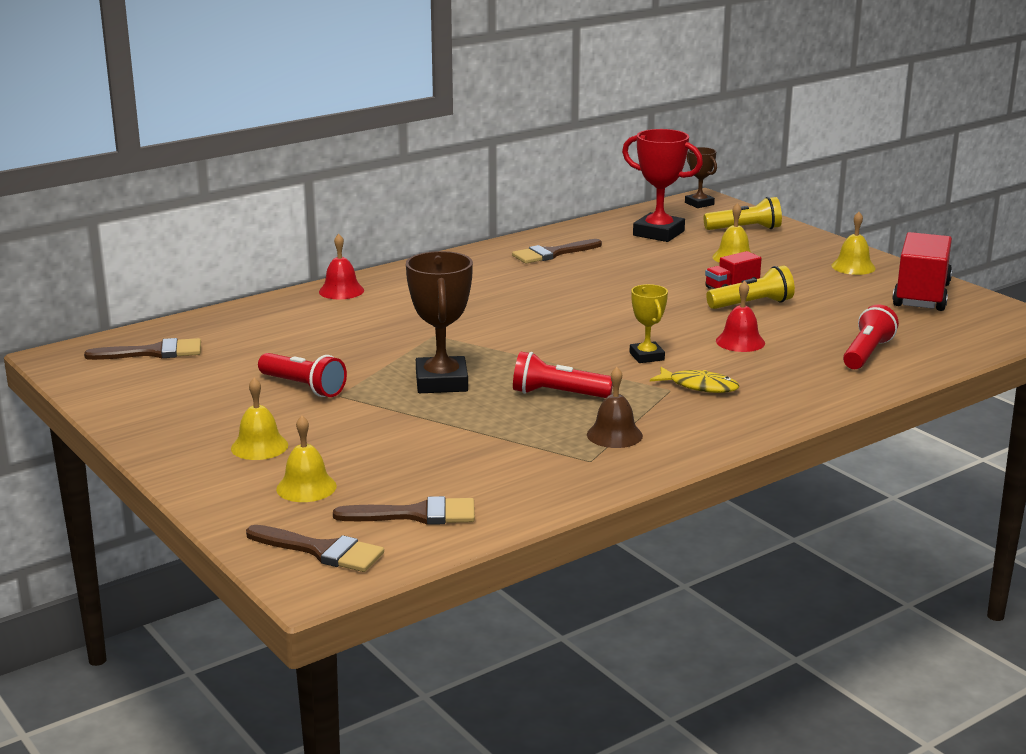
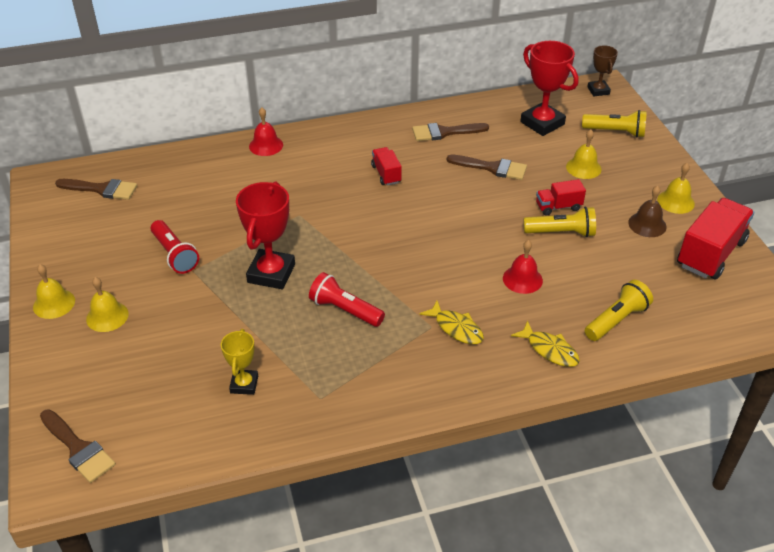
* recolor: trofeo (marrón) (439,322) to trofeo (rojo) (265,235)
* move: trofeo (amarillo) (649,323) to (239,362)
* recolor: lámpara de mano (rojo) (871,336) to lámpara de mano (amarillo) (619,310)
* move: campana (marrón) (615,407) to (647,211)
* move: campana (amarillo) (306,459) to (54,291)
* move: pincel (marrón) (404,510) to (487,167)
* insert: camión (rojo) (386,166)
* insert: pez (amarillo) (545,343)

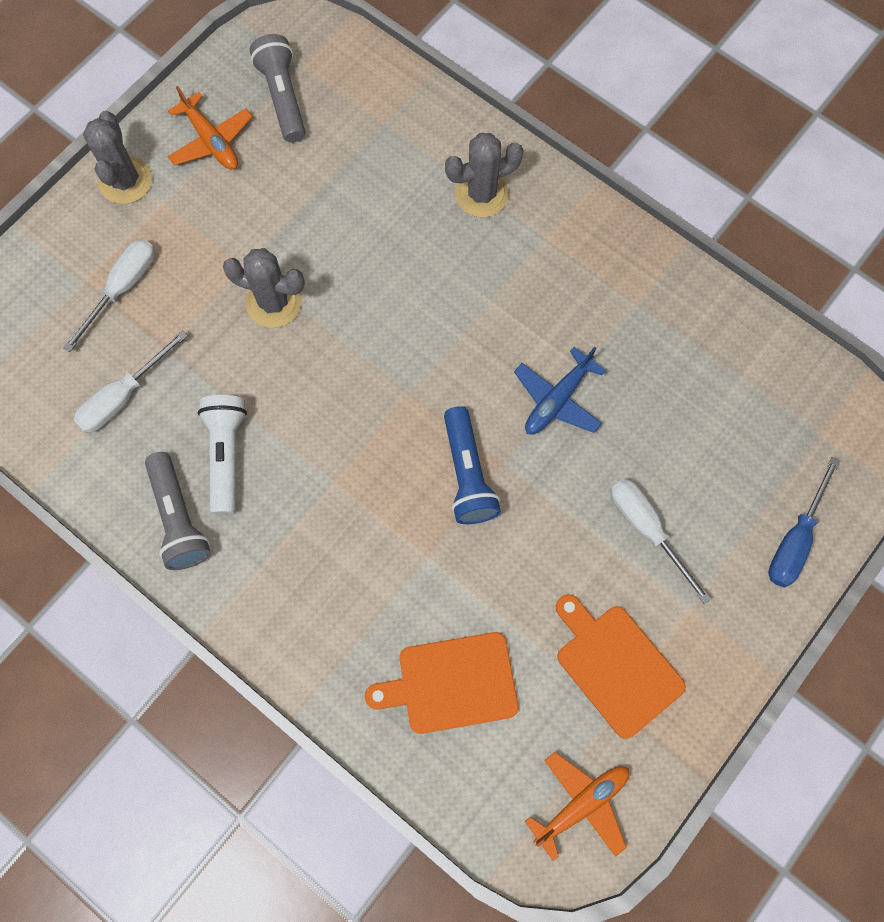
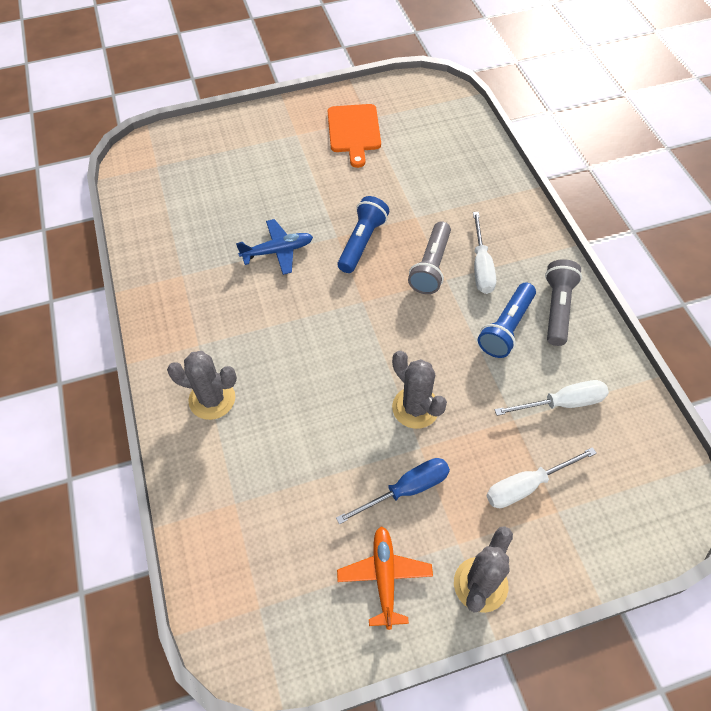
* move: lámpara de mano (gris) (277,88) to (429,257)
* recolor: lámpara de mano (blanco) (222,455) to lámpara de mano (azul) (507,320)
* move: destornillador (azul) (804,522) to (393,491)
* move: destornillador (blanco) (661,541) to (484,253)
* delete: tabla de cortar (naranja) (442,683)
* delete: avión (naranja) (577,806)

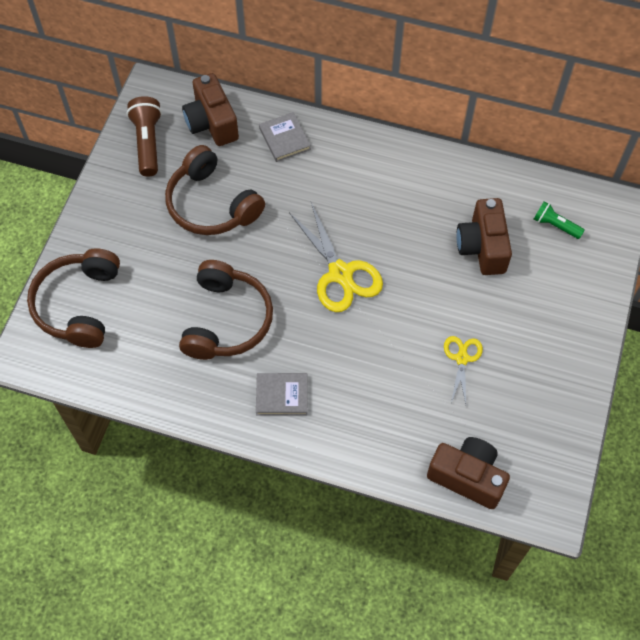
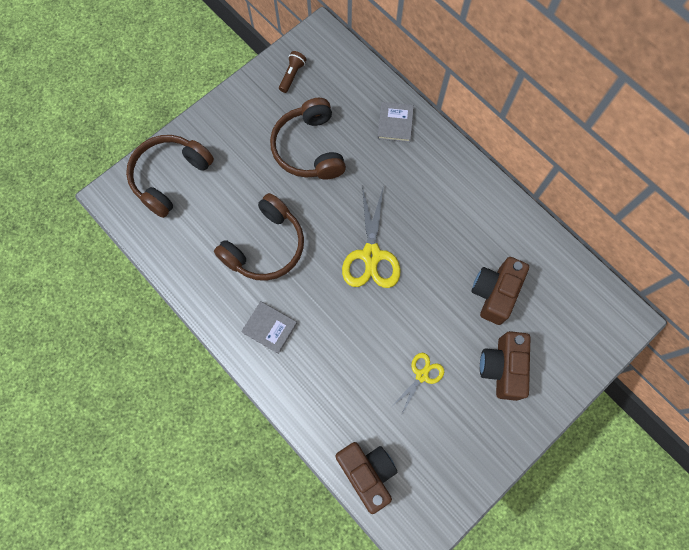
* move: cámara (marrón) (210,109) to (505,366)
* resize: lámpara de mano (marrón) (144,136) = (292,72) x0.62
* delete: lámpara de mano (verde) (559,220)

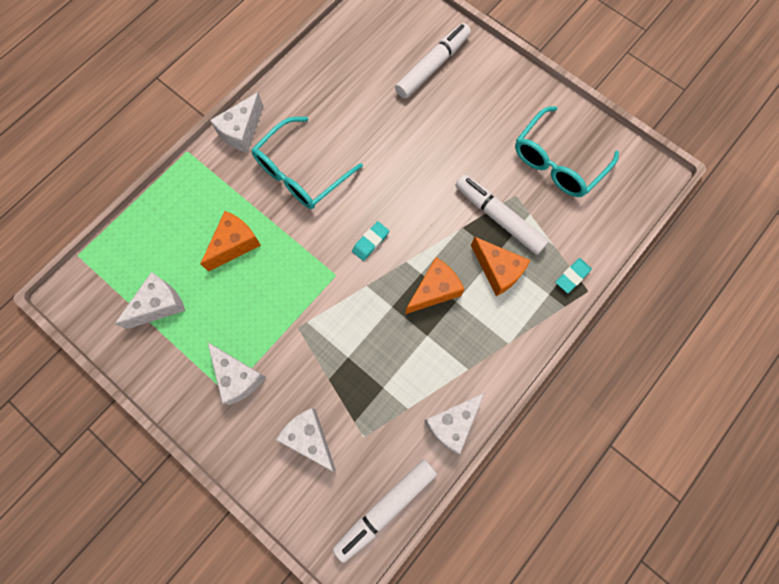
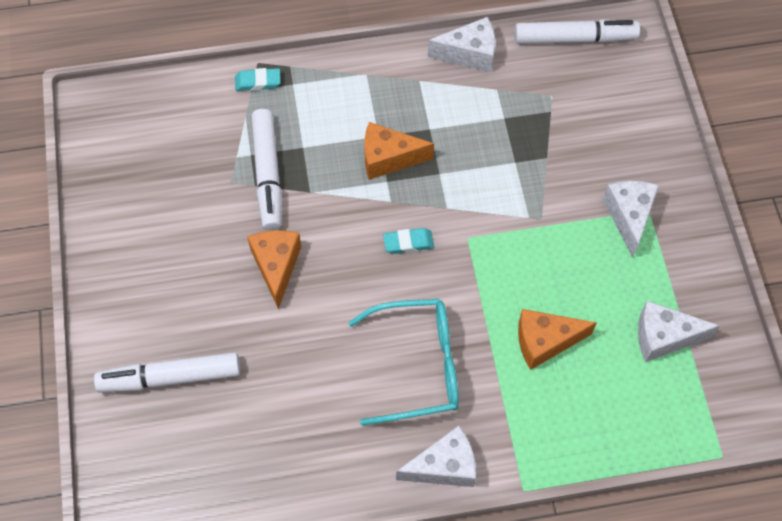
* delete: gafas (turquesa) (567,151)
* move: queso (naranja) (501,266) to (274,269)
* delete: queso (blanco) (306,440)

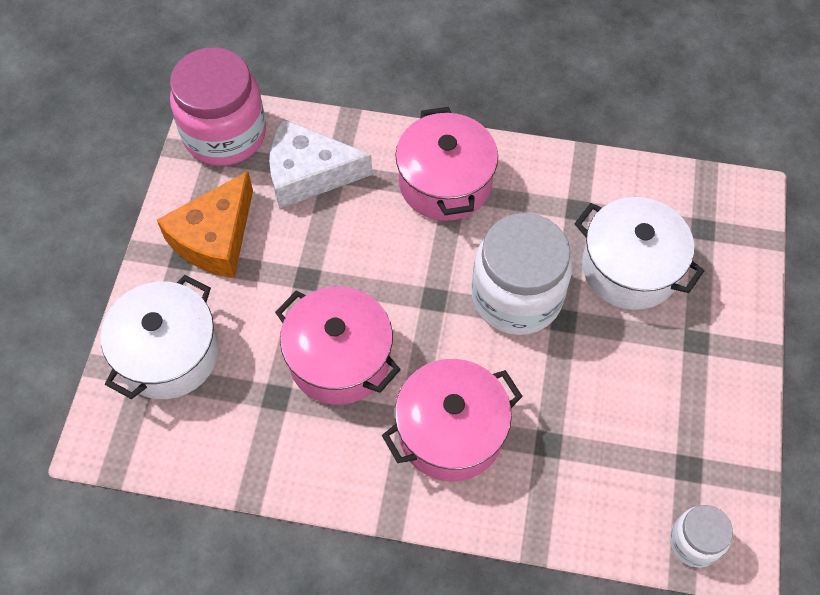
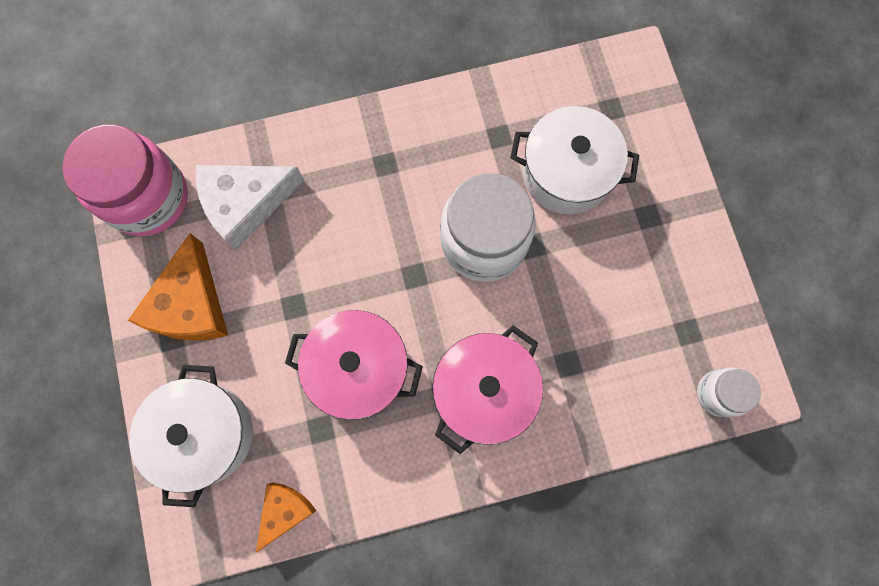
* delete: olla (rosa) (446,164)
* insert: queso (naranja) (286,517)

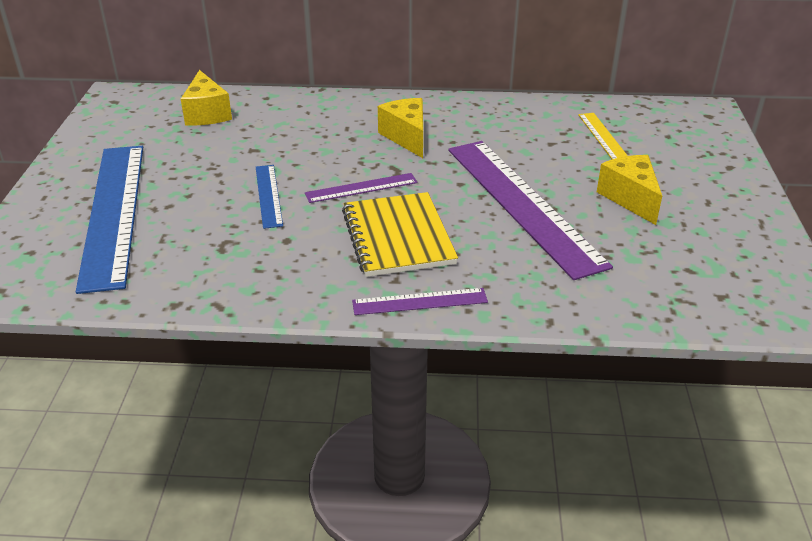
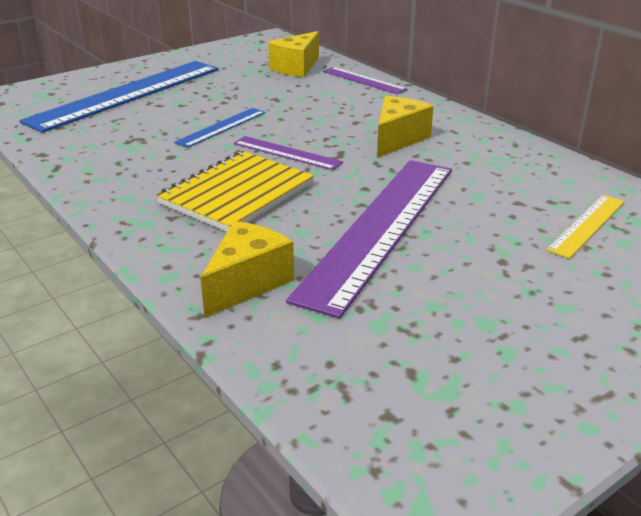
* move: queso (amarillo) (629,190) to (247,269)
* move: regla (morado) (420,301) to (365,80)

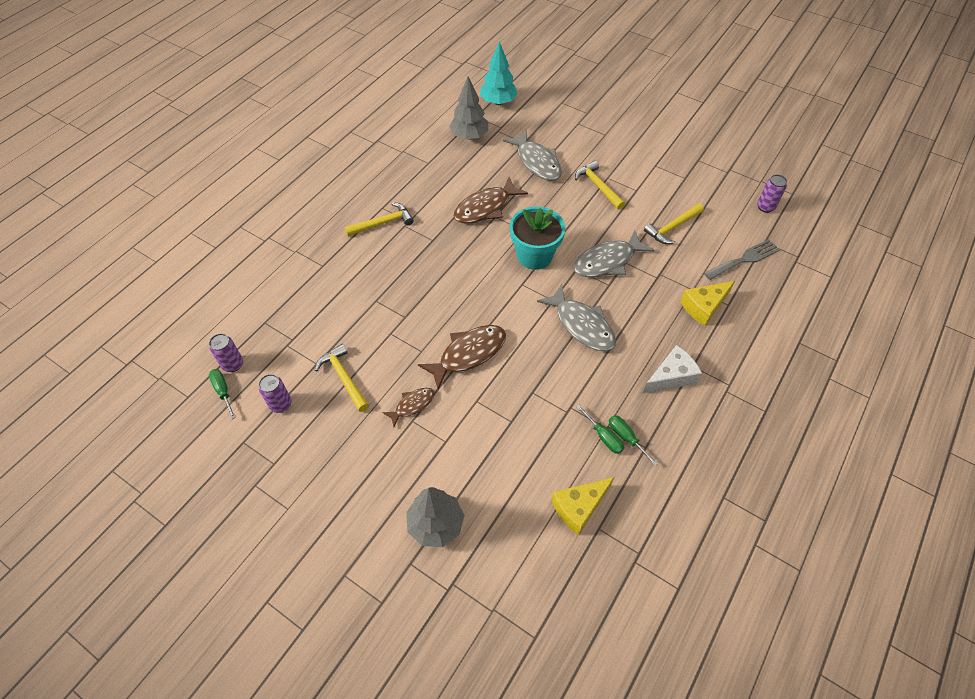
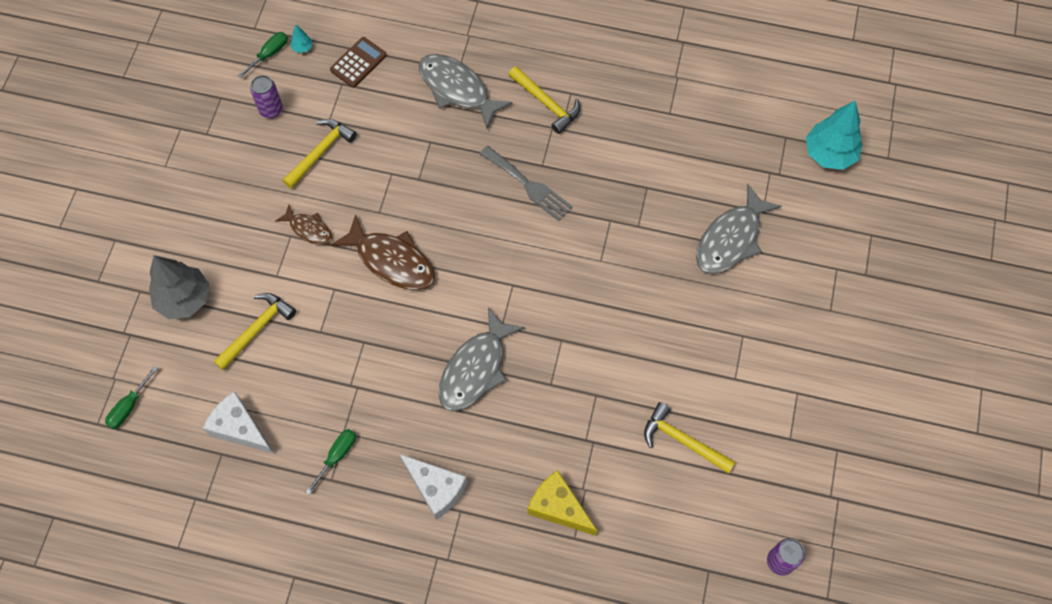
* delete: árbol (gris) (468,108)
* move: martillo (amarillo) (600,185) to (255,332)
* delete: pez (marrón) (491,200)
* delete: maceta (turquesa) (538,238)
* move: pez (gris) (613,254) to (466,91)
* move: tenedor (gris) (741,259) to (526,183)
* replace: lata (morado) (226,352) to árbol (turquesa) (301,39)
* move: destornillador (verde) (600,429) to (131,397)
* recolor: queso (amarillo) (583,506) to queso (blanco) (238,422)
* insert: calculadora (marrón) (358,62)

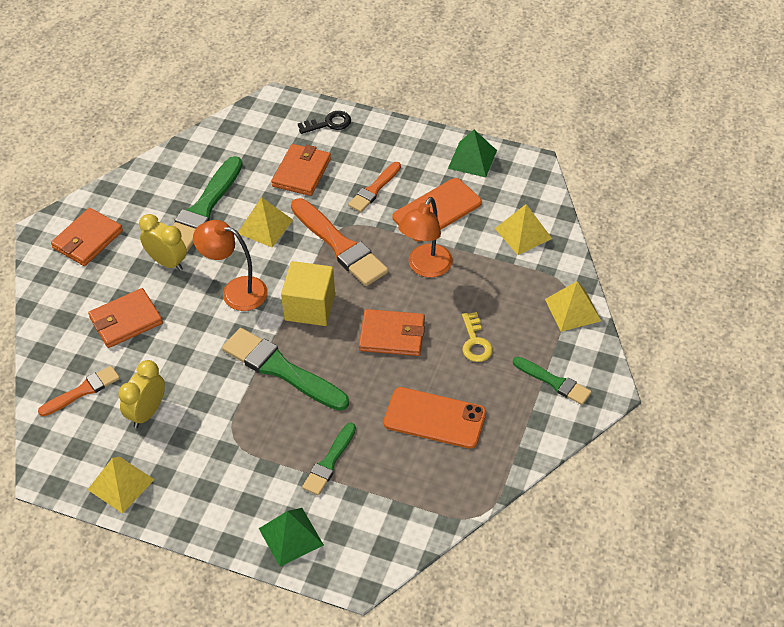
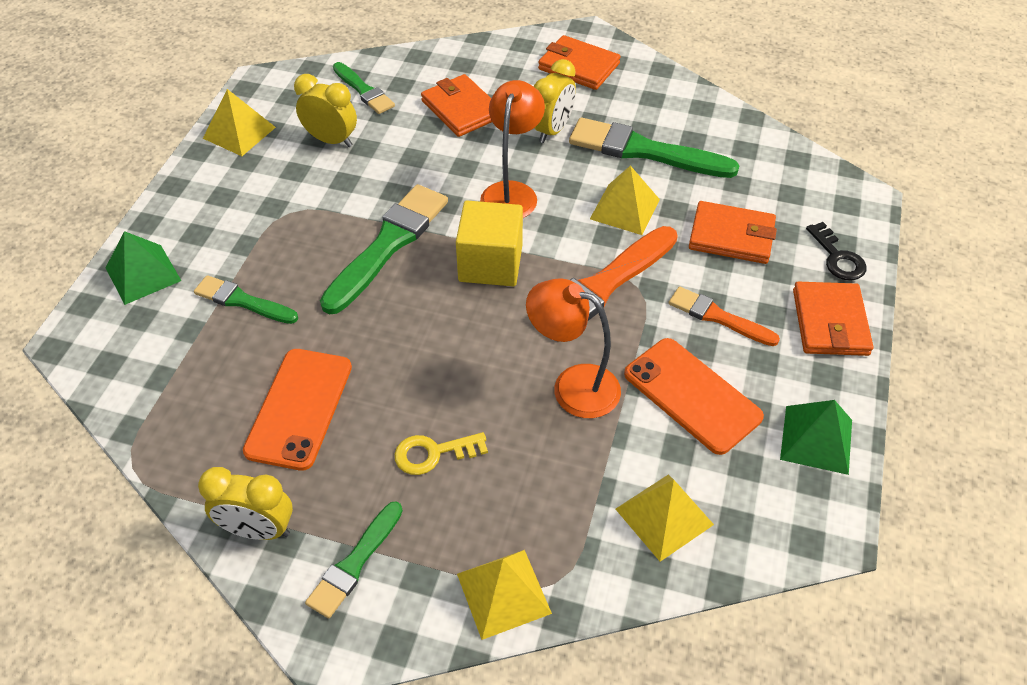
* move: cartera (naranja) (392,332) to (833,319)
* recolor: pincel (naranja) (79,391) to pincel (verde) (364,88)
* insert: despertador (amarillo) (245,503)

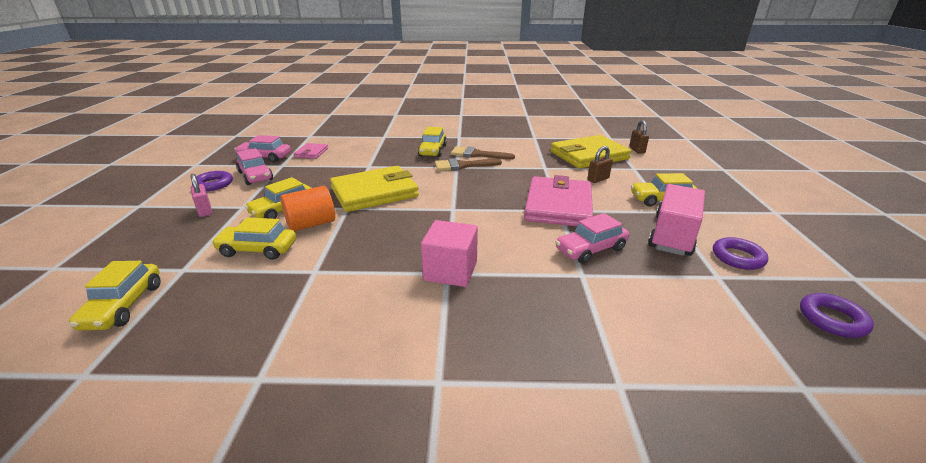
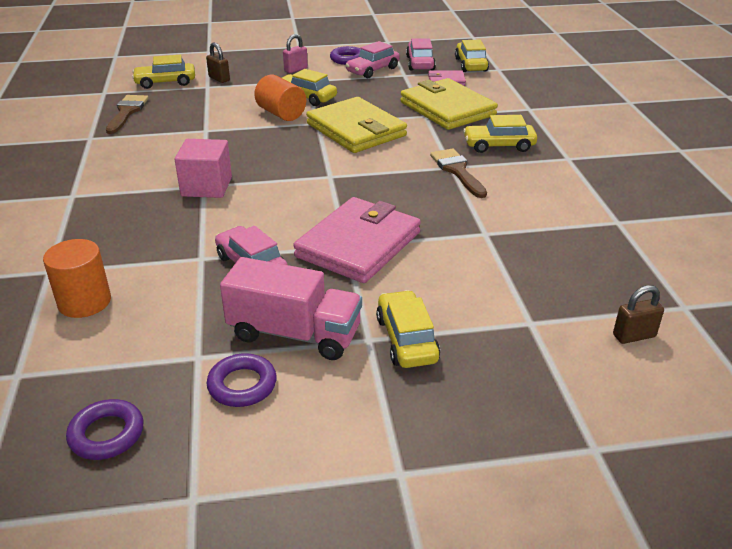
* move: cartera (amarillo) (591,152) to (449,104)
* move: pincel (marrón) (483,153) to (127,114)
* move: candado (marrón) (600,164) to (218,63)
* rotate: cartera (rosa) (558,200) = (357,240) 60 degrees counterclockwise
* move: coche (amarillo) (253,238) to (472,56)
* insert: cilindro (naranja) (77,278)

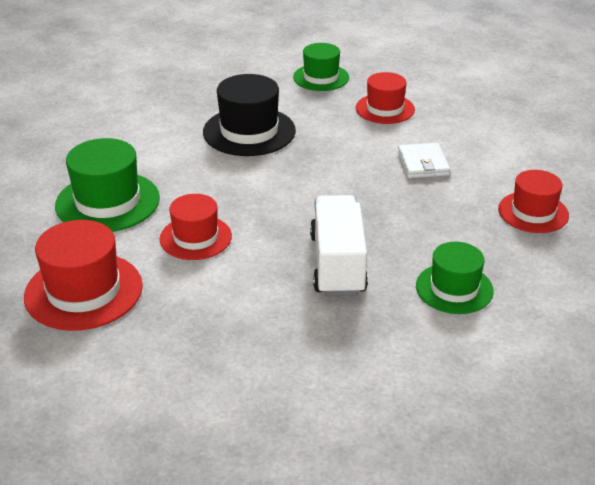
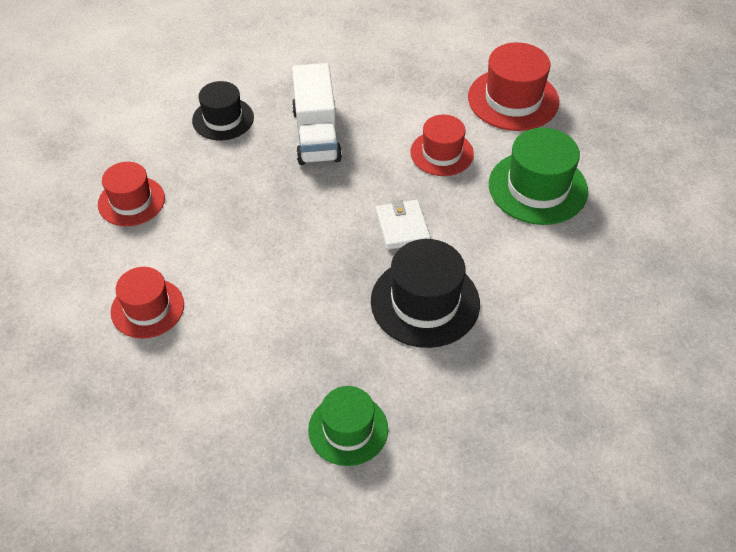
* move: sombrero (rojo) (385,98) to (147,303)
* move: cartera (blanco) (424,160) to (403,224)
* recolor: sombrero (verde) (455,278) to sombrero (negro) (223,111)

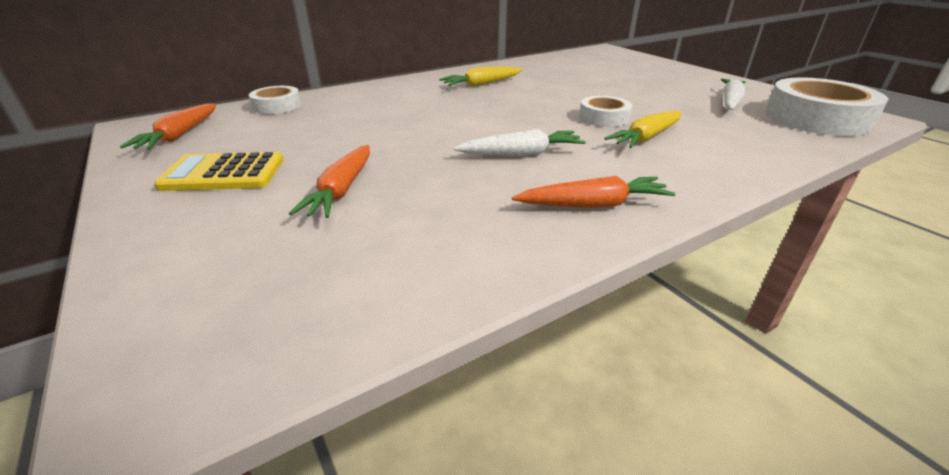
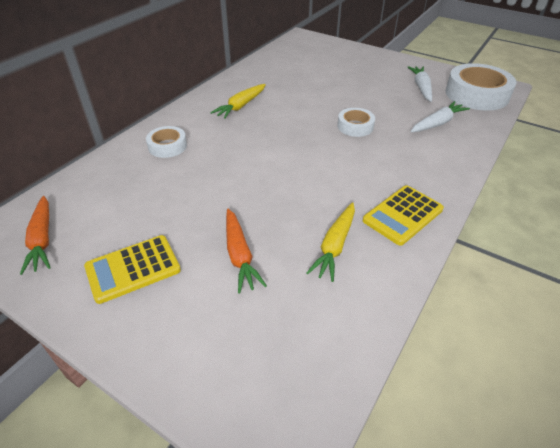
* move: cinta adhesiva (blanco) (275,100) to (166,142)
* move: zanahoria (amarillo) (643,129) to (330,242)
* move: zanahoria (blanco) (520,142) to (440,116)
* replace: zanahoria (naranja) (593,192) to calculadora (amarillo) (403,215)

